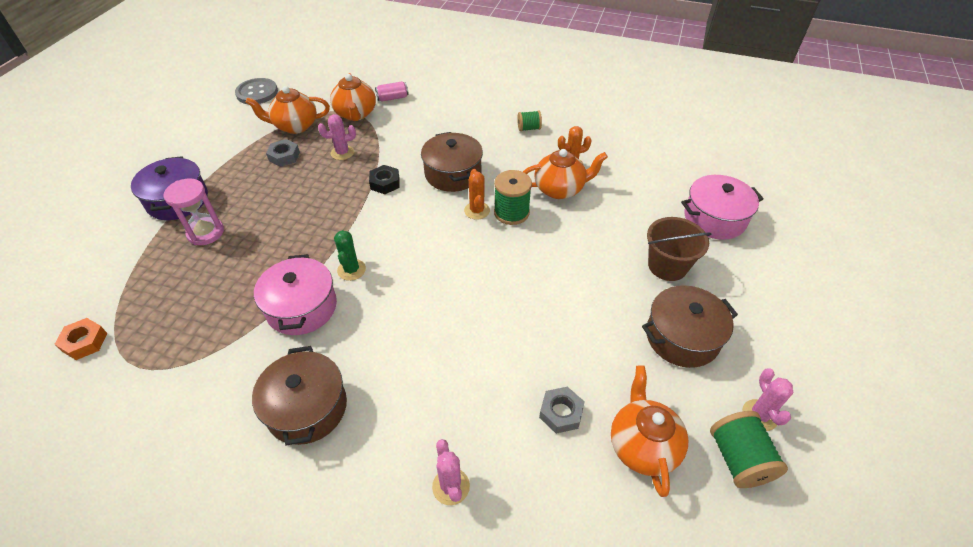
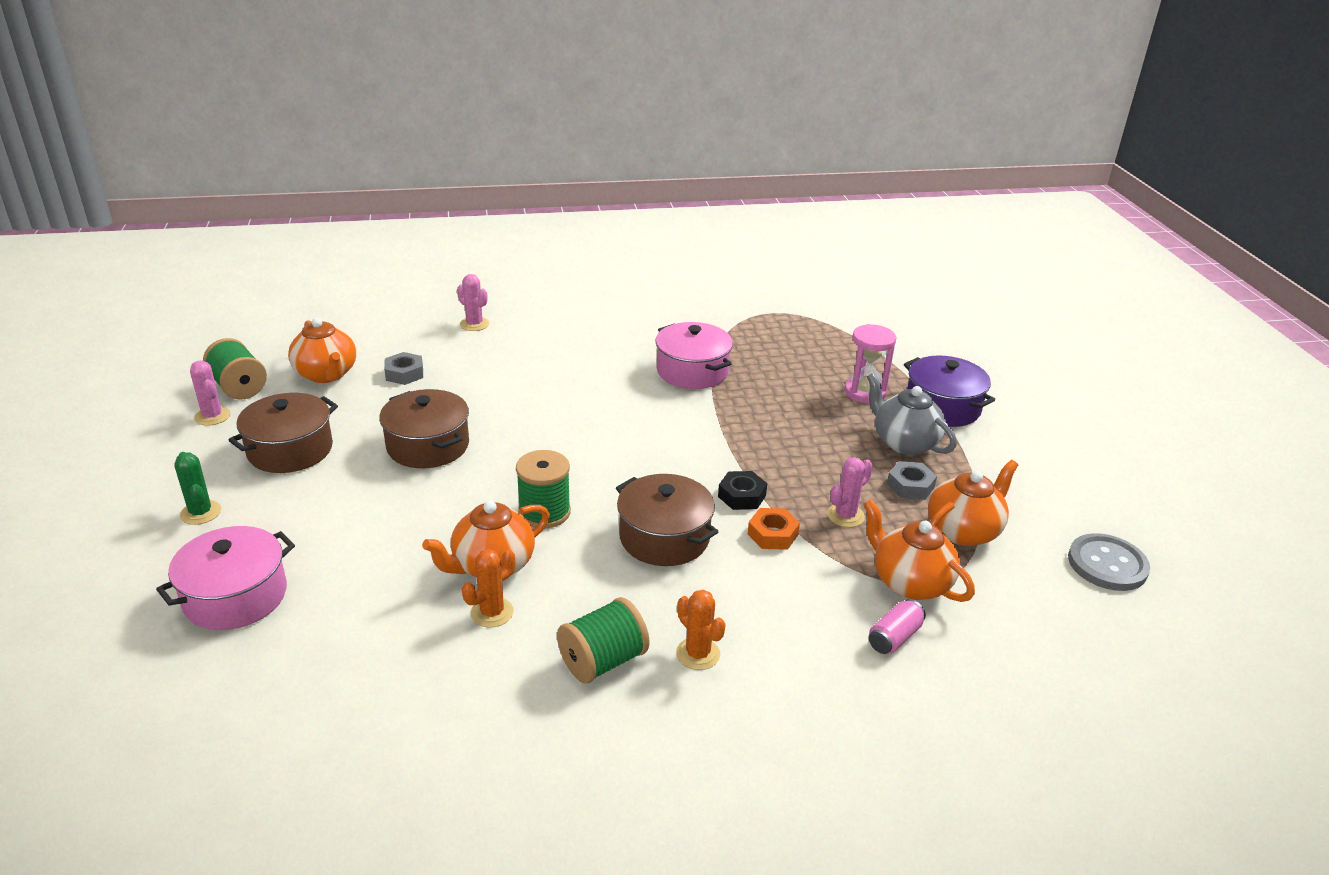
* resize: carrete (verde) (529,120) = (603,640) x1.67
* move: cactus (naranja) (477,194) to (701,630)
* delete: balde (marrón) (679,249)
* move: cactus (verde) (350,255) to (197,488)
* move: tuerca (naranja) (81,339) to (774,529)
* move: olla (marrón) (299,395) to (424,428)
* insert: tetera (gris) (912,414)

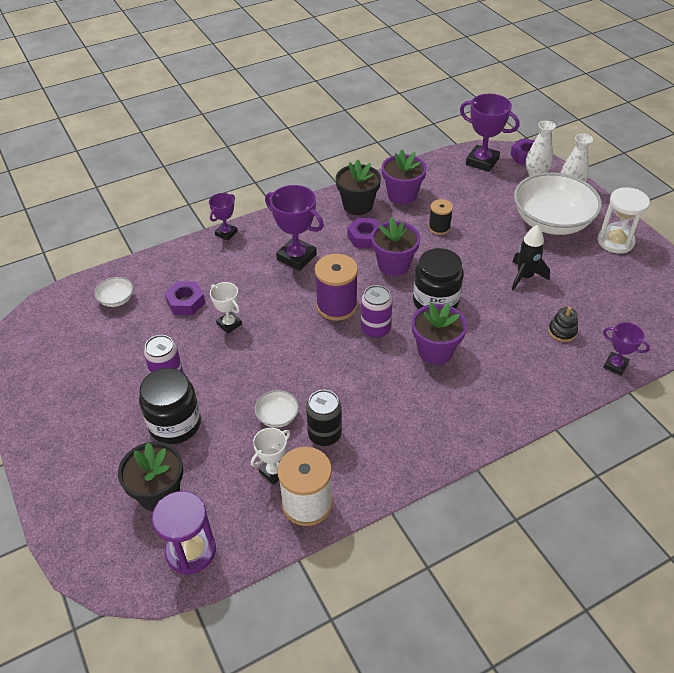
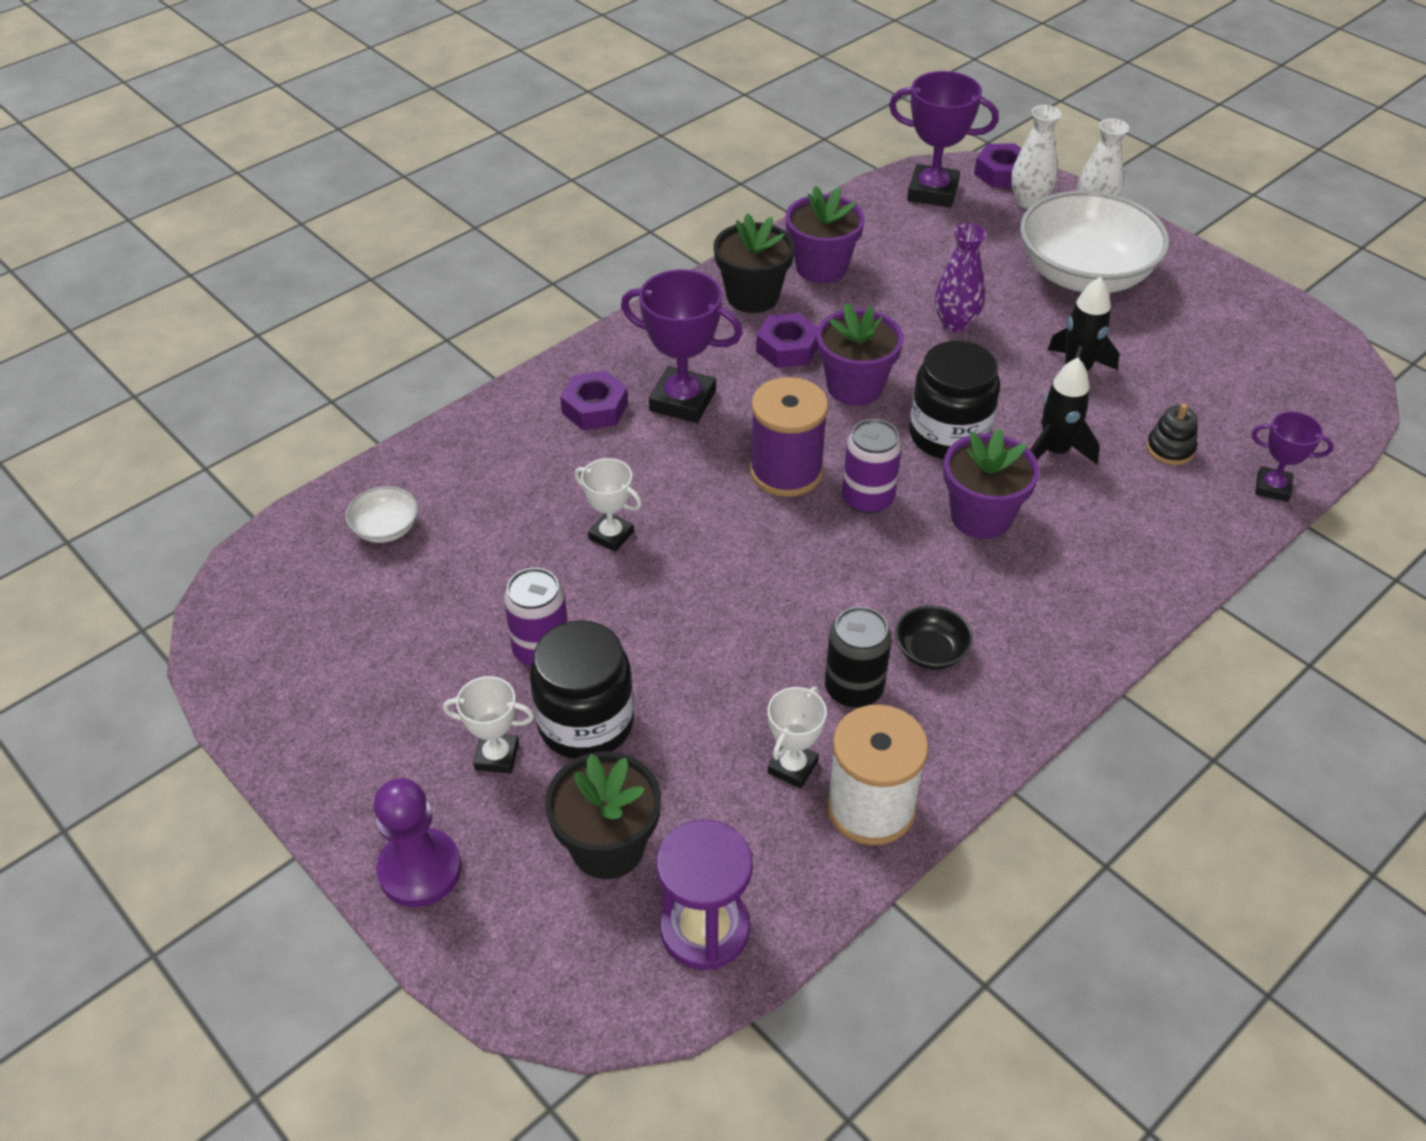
* delete: reloj de arena (blanco) (623,220)
* delete: trofeo (morado) (223,217)
* delete: carrete (negro) (440,217)
* move: tuerca (morado) (185,298) to (594,400)
* delete: cuenco (blanco) (277,409)
* insert: florero (morado) (960,278)
* insert: cohete (negro) (1065,411)
* insert: cuenco (negro) (934,637)
* insert: trofeo (blanco) (488,724)
* insert: peón (morado) (418,842)

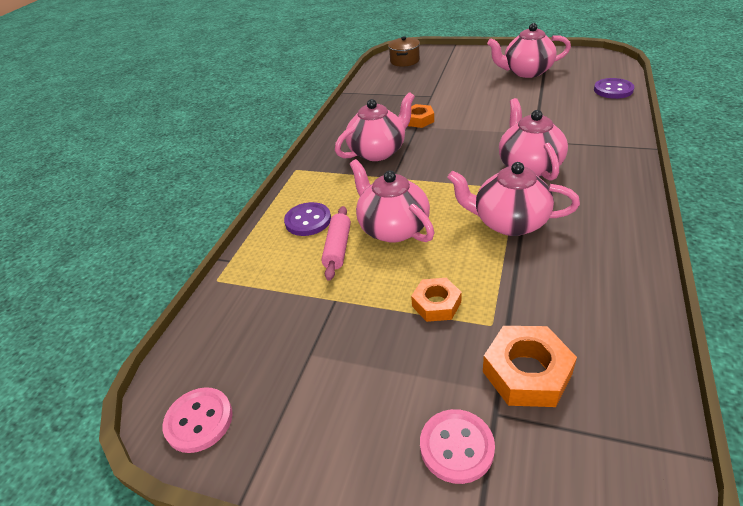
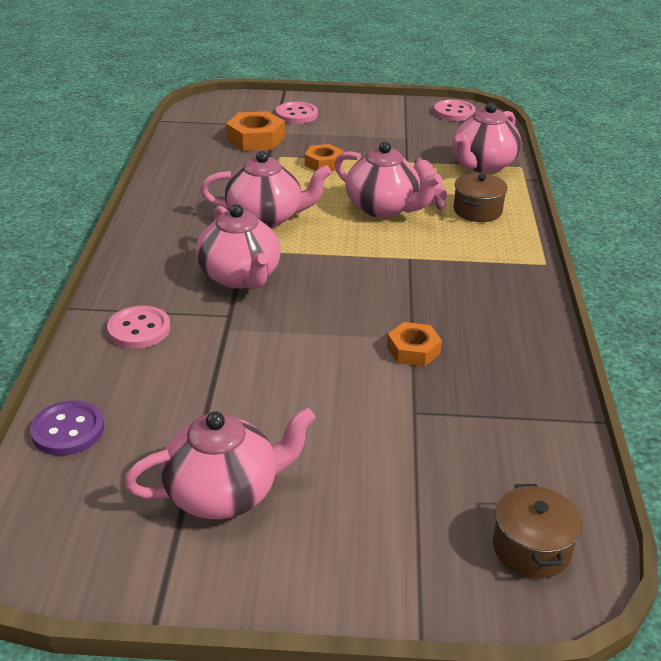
* move: tetera (rosa) (375,126) to (486,137)
* replace: botón (morado) (307,219) to olla (marrón) (480,197)
* insert: botón (rosa) (138,327)

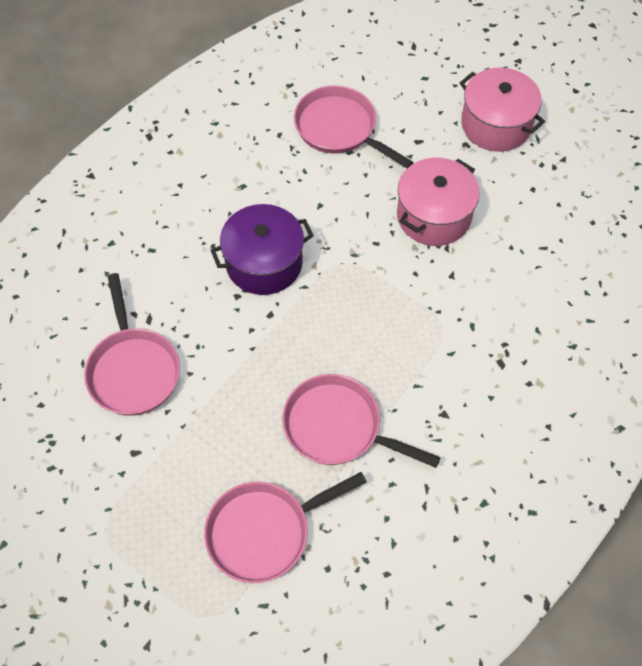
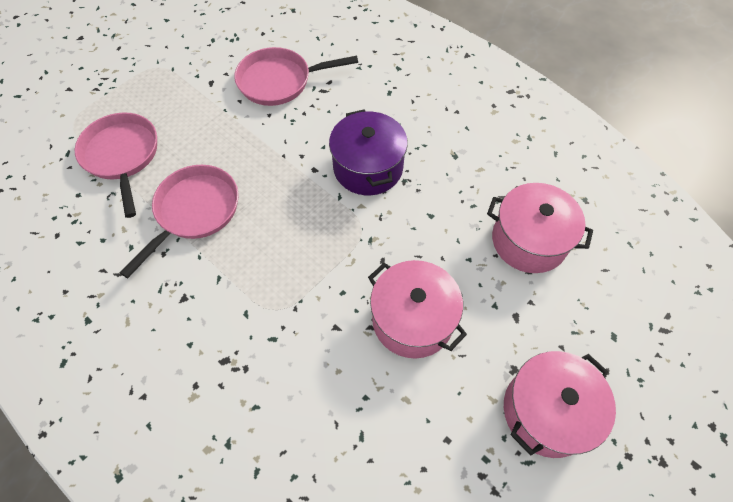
* replace: sartén (rosa) (354,126) to olla (rosa) (540,228)

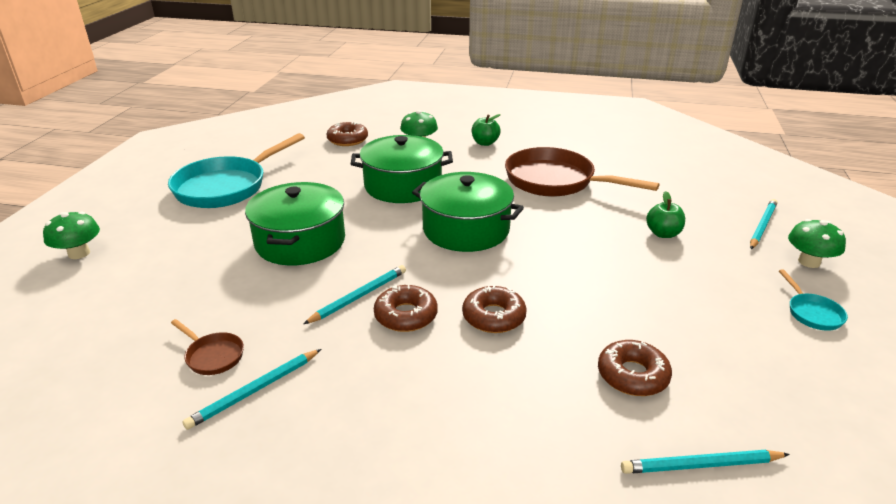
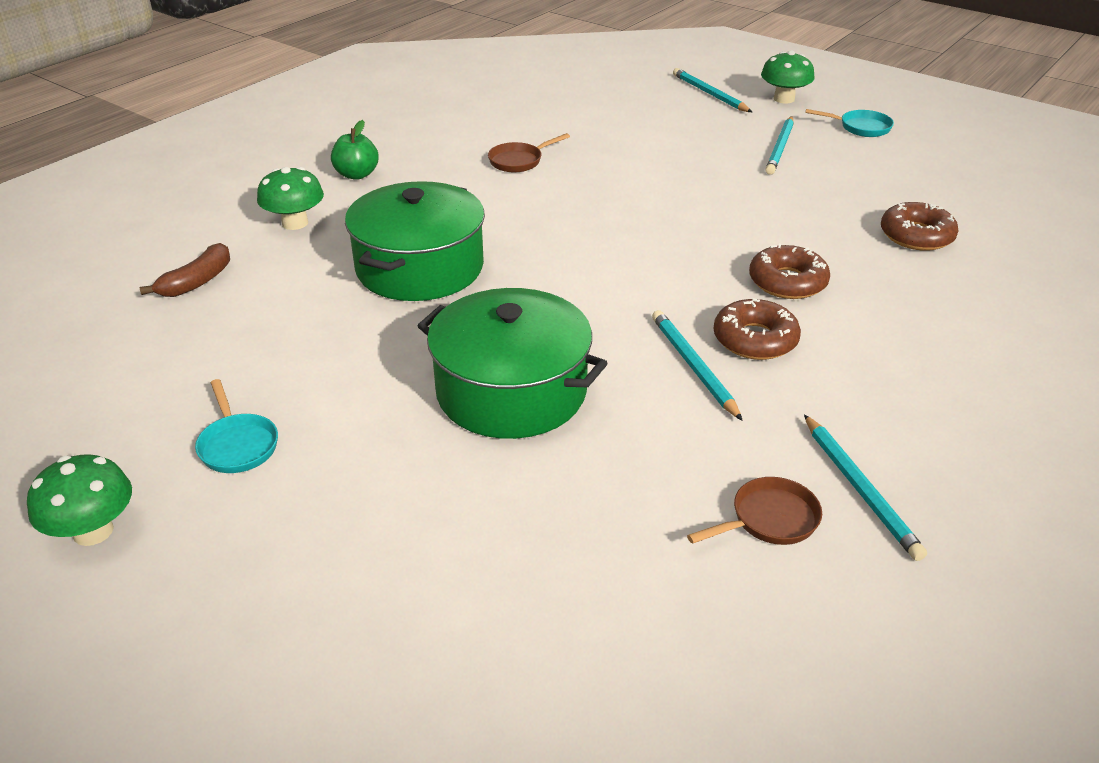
* replace: rosquilla (marrón) (347,134) to plátano (marrón) (185,270)
* resize: sartén (turquesa) (236,170) = (236,426) x0.43
* resize: sartén (marrón) (582,172) = (529,152) x0.43
* delete: olla (verde) (468,212)
* delete: manzana (verde) (665,214)
* move: seta (verde) (71,235) to (79,500)
* move: lápiz (turquesa) (705,462) to (779,145)

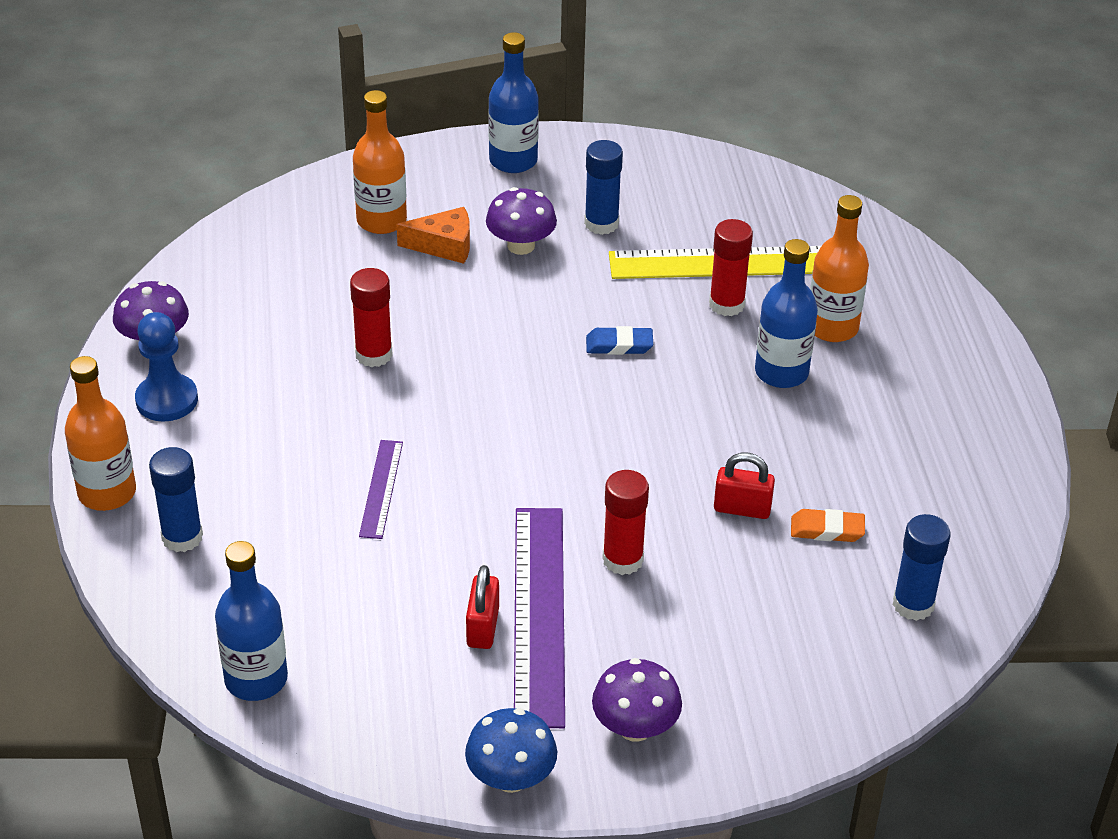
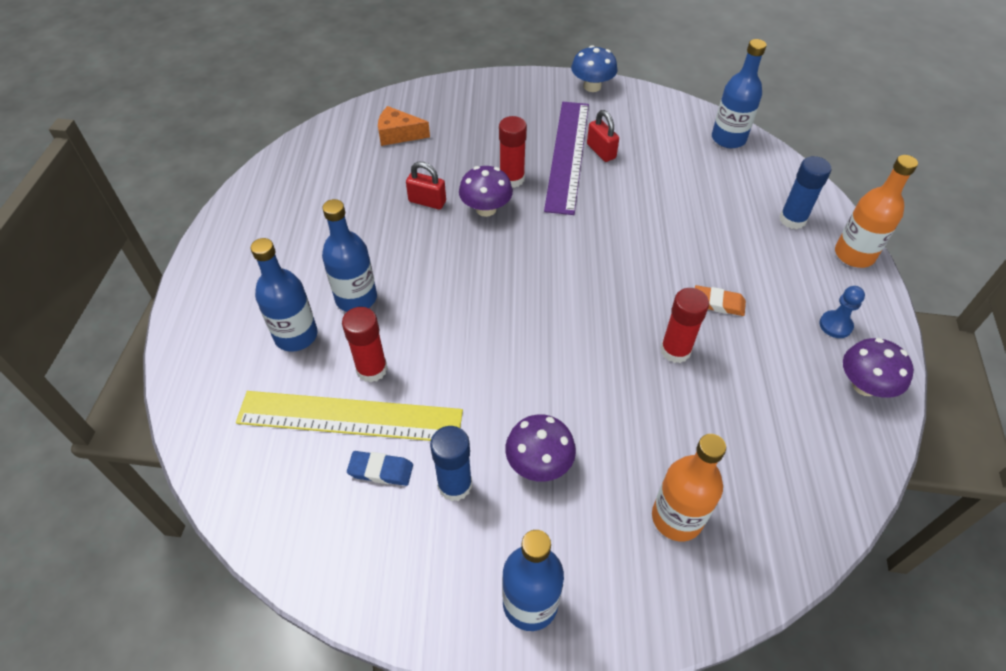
* recolor: botella (naranja) (839,268) to botella (azul) (284,295)
* move: queso (naranja) (433,235) to (404,126)
* resize: peón (azul) (166,367) = (842,312) x0.66
* move: goma de borrar (azul) (619,340) to (380,468)
* delete: regla (morado) (381,489)
* move: goma de borrar (naranja) (828,525) to (720,300)
* delete: barra de pegamento (azul) (922,567)
* rotate: candado (rojo) (482,607) = (603,136) 45 degrees counterclockwise
* move: seta (morado) (637,700) to (486,191)

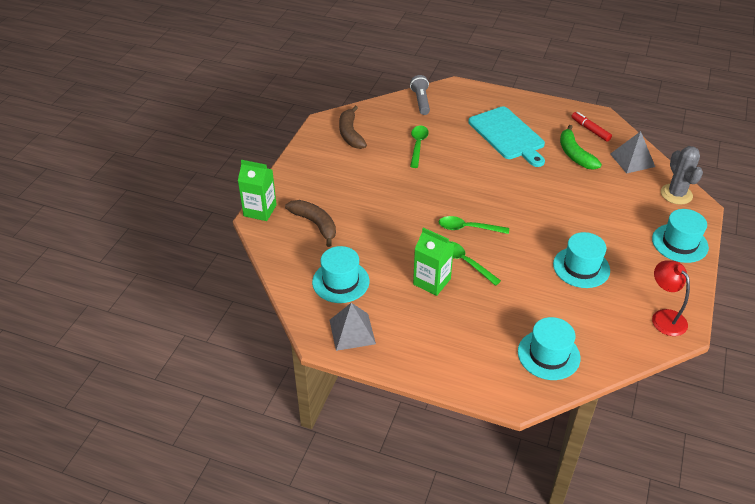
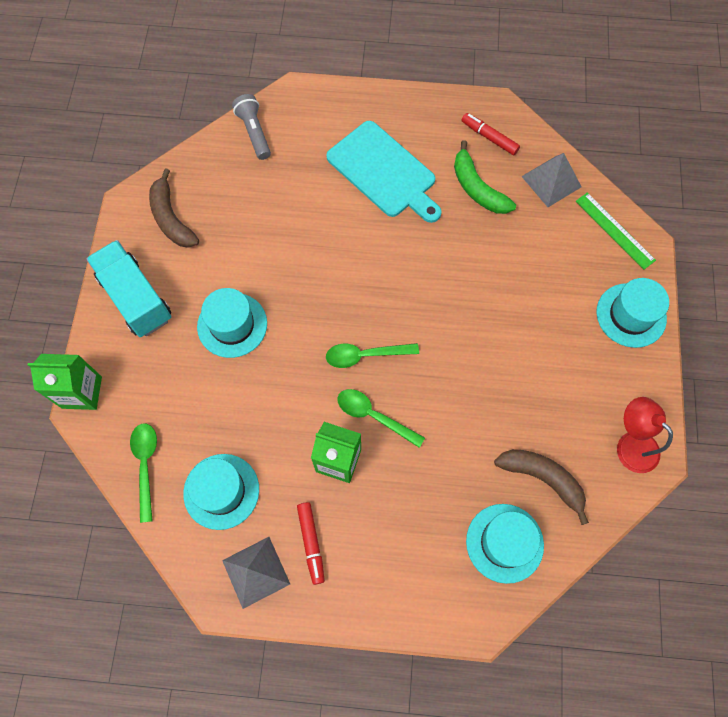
* move: cuchara (verde) (419,147) to (143,473)
* replace: cactus (gris) (682,175) to regla (verde) (616,231)
* move: plátano (marrón) (310,223) to (541,487)
* move: sombrero (turquesa) (581,260) to (232,323)
* insert: camión (turquesa) (128,288)
* insert: rotulador (rojo) (311,543)

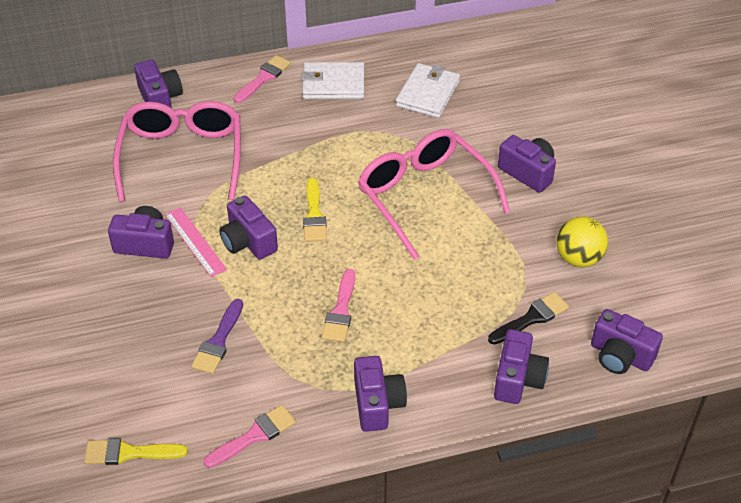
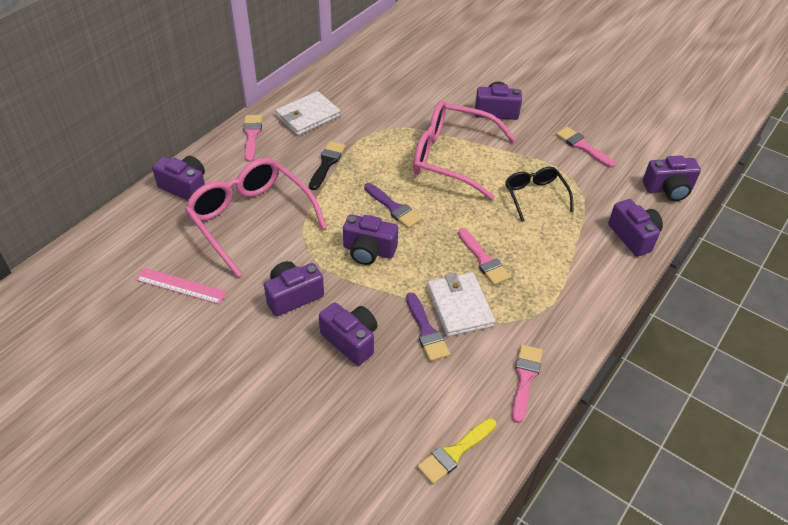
* move: cartera (blanco) (427,90) to (461,304)
* recolor: pincel (amarillo) (315,210) to pincel (morado) (393,206)
* move: regla (rosa) (196,242) to (181,286)
* replace: pelota (amarillo) (582,241) to pincel (rosa) (585,147)
* move: pincel (negro) (528,318) to (327,165)
* move: cámara (morado) (380,394) to (348,334)
* insert: gafas (negro) (539,194)

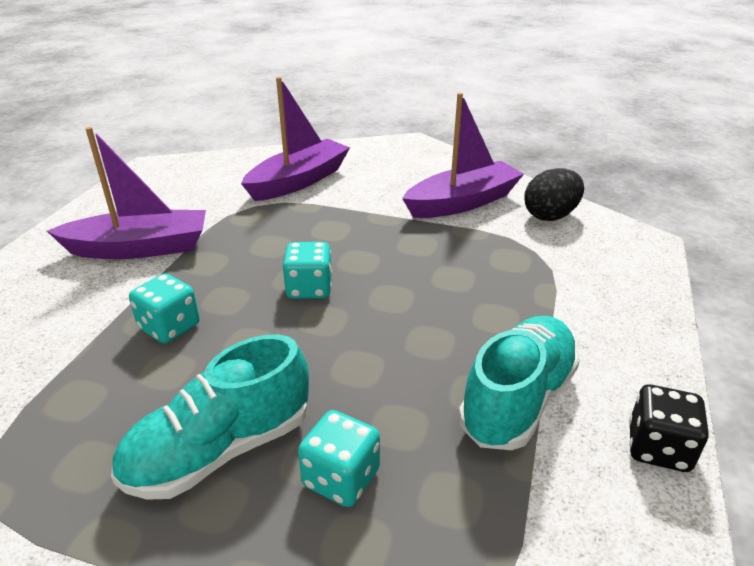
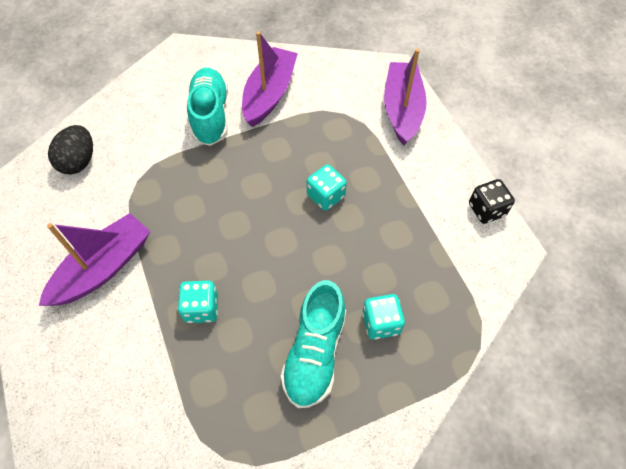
* move: barco (morado) (295,139) to (405,97)
* move: huevo (negro) (554,194) to (70,150)
* move: dado (turquesa) (307,270) to (327,188)
* move: zapato (turquesa) (519,383) to (207,107)

